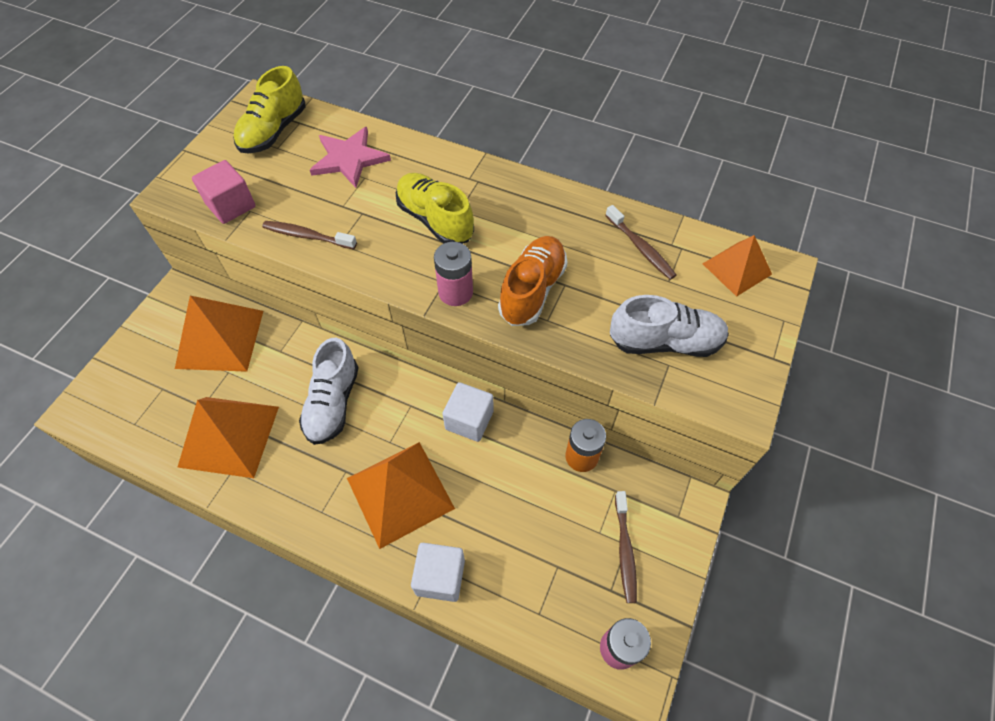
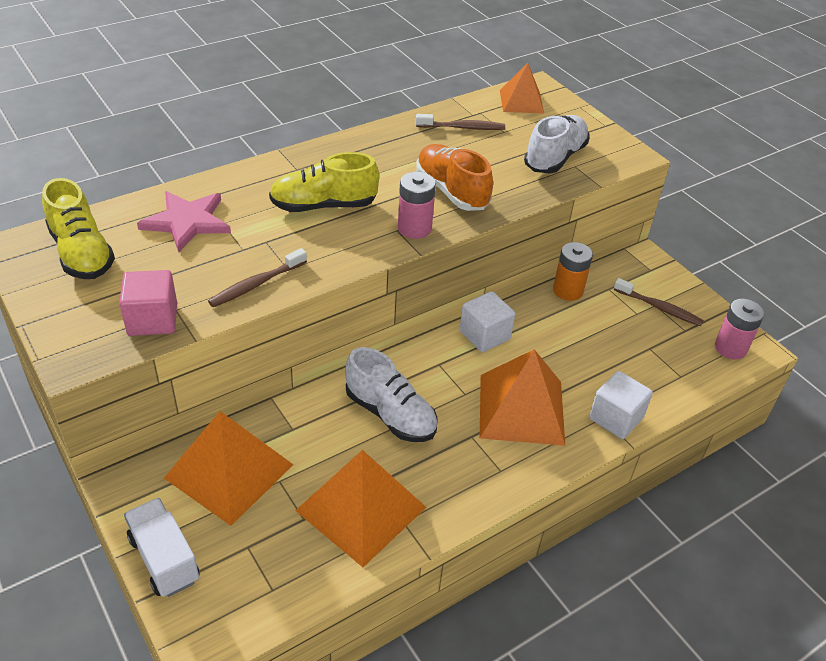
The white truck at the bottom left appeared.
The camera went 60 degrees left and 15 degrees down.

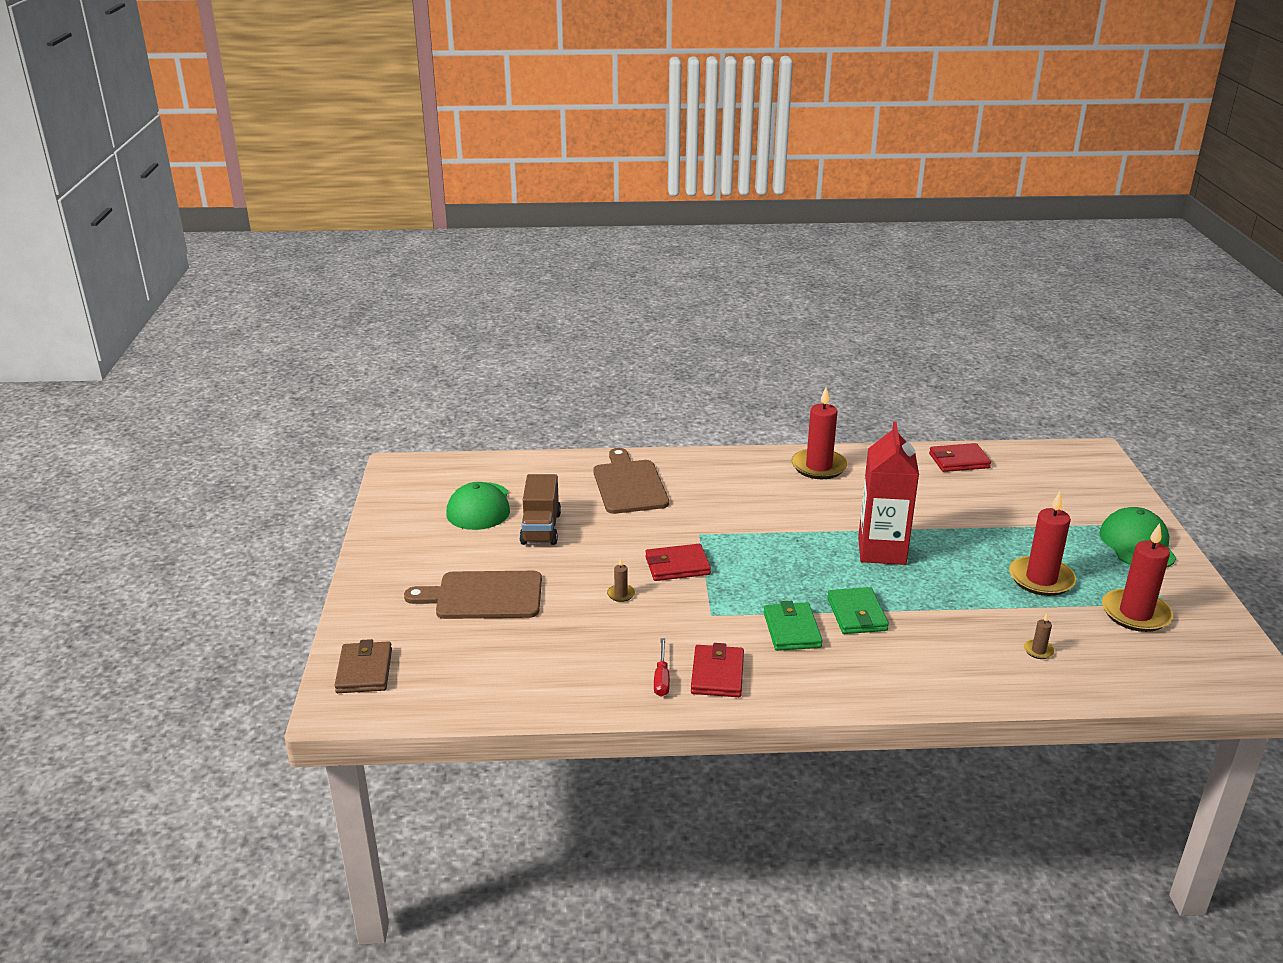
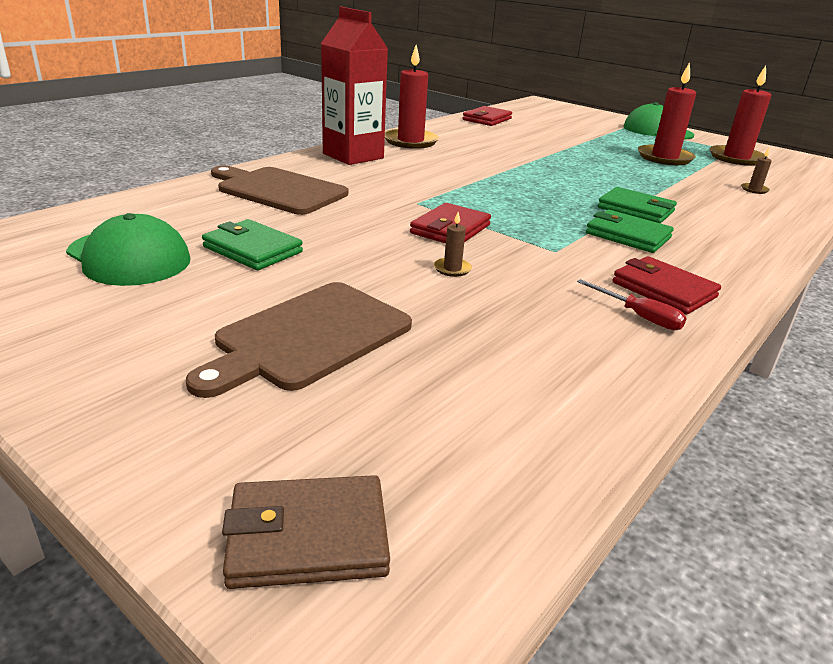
The brown wallet at the bottom left turned 45 degrees counterclockwise.
The brown truck at the centre was replaced by the green wallet (1st from left) at the middle left.
The red carton moved from the middle right to the top centre.
The camera went 50 degrees left and 0 degrees up.

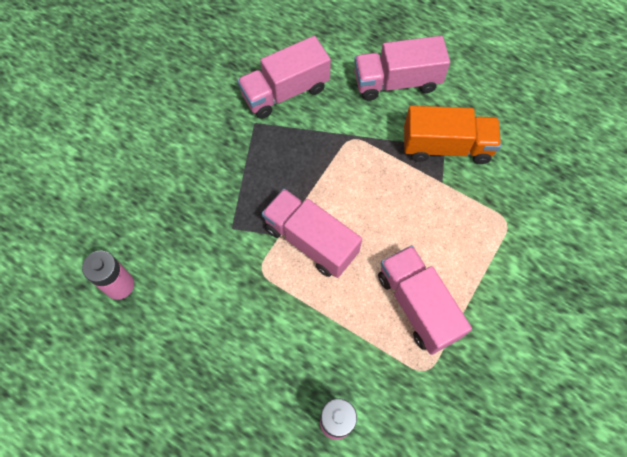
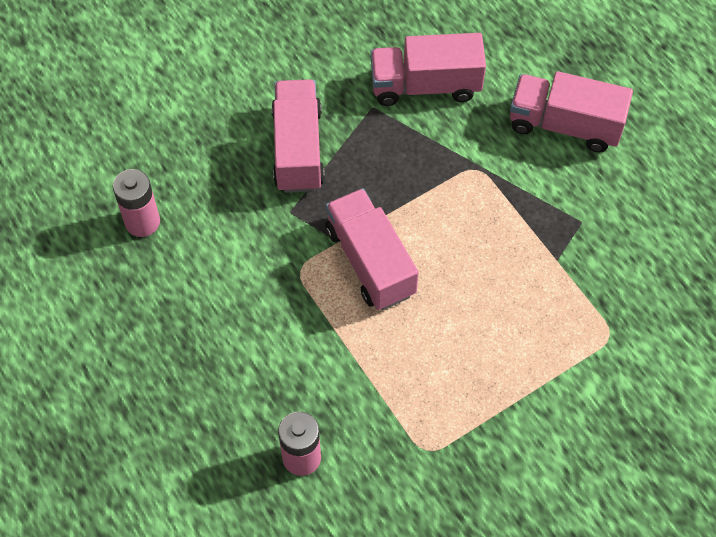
The pink truck (4th from left in the first image) moved from the middle right to the top centre.
The orange truck at the top right disappeared.
The camera went 25 degrees right and 5 degrees down.

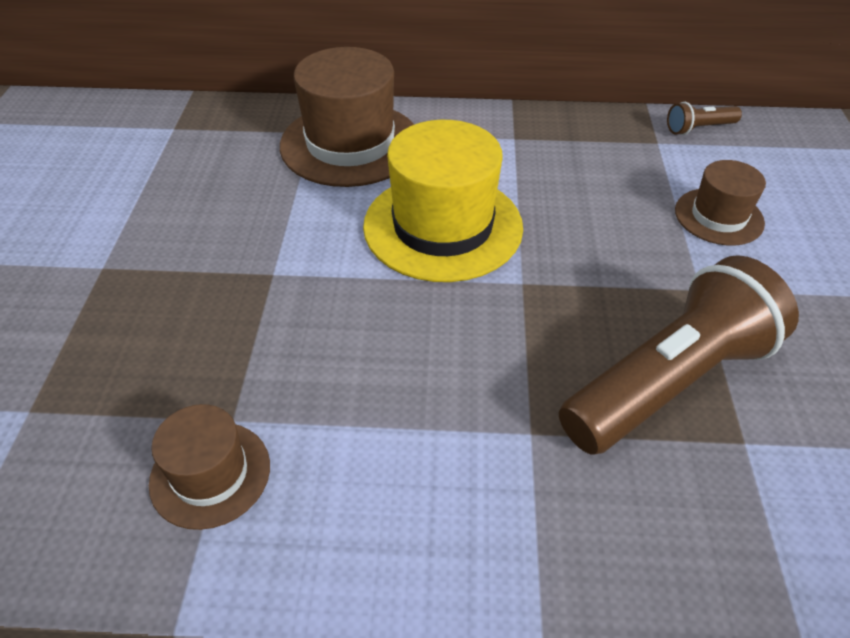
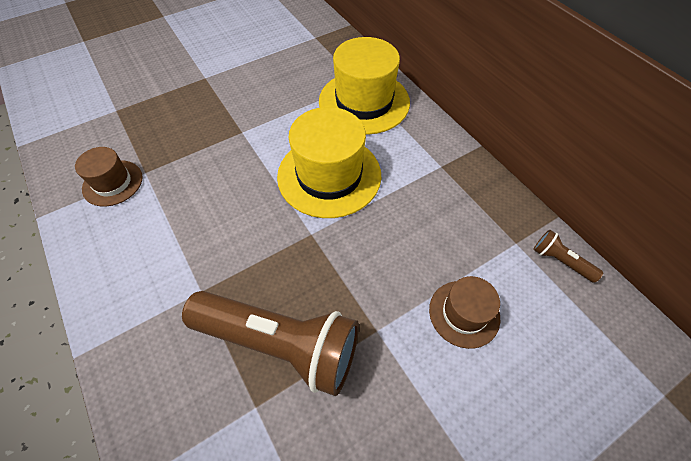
The brown hat (2nd from left) at the top centre became the yellow hat (2nd from left) at the top centre.
The camera went 55 degrees right and 10 degrees up.

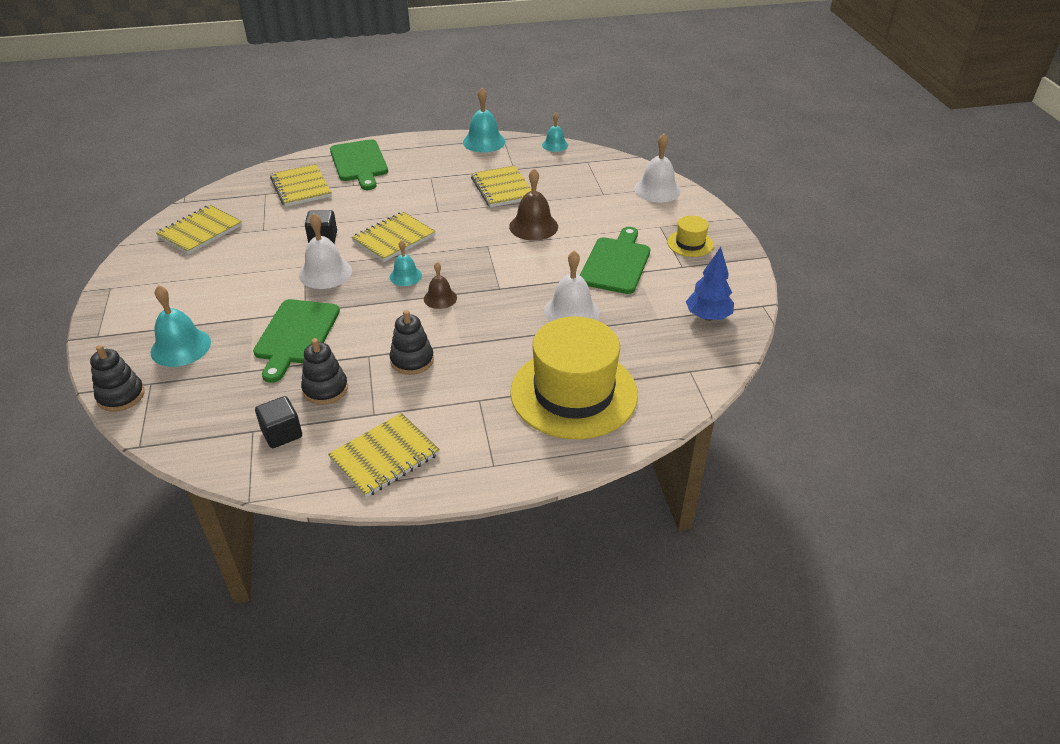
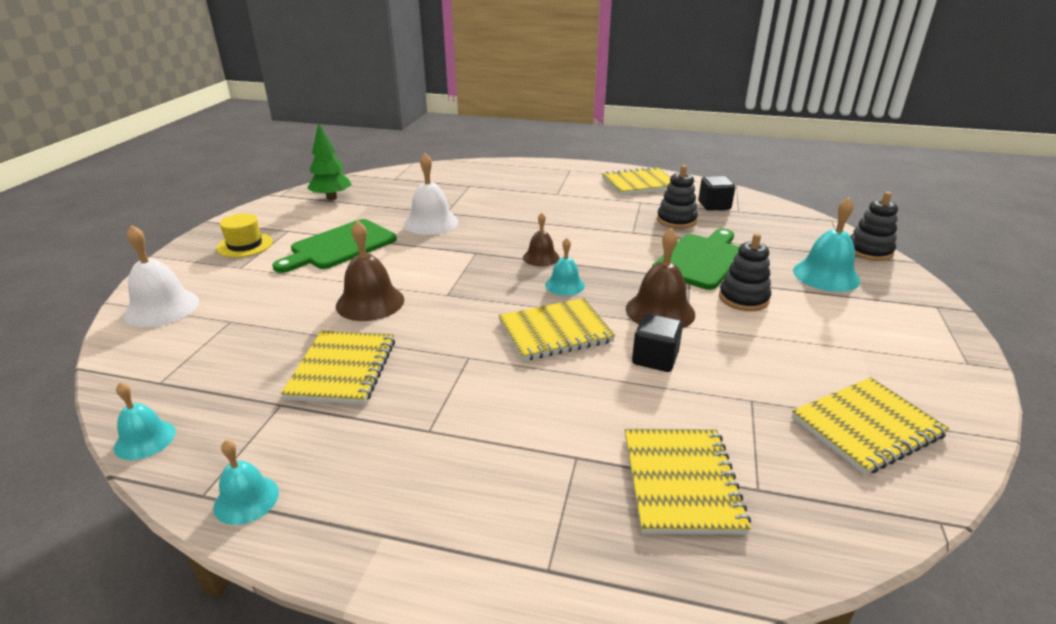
The white bell (1st from left) at the middle left became the brown bell (3rd from left) at the centre.
The green cutting board (2nd from left) at the top centre disappeared.
The black stacking toy (3rd from left in the first image) moved from the centre to the middle right.
The turquoise bell (3rd from left in the first image) at the top centre changed to 0.61 times the size.
The yellow hat (1st from left) at the centre disappeared.
The blue tree at the middle right became the green tree at the top left.
The camera went 155 degrees left and 10 degrees down.

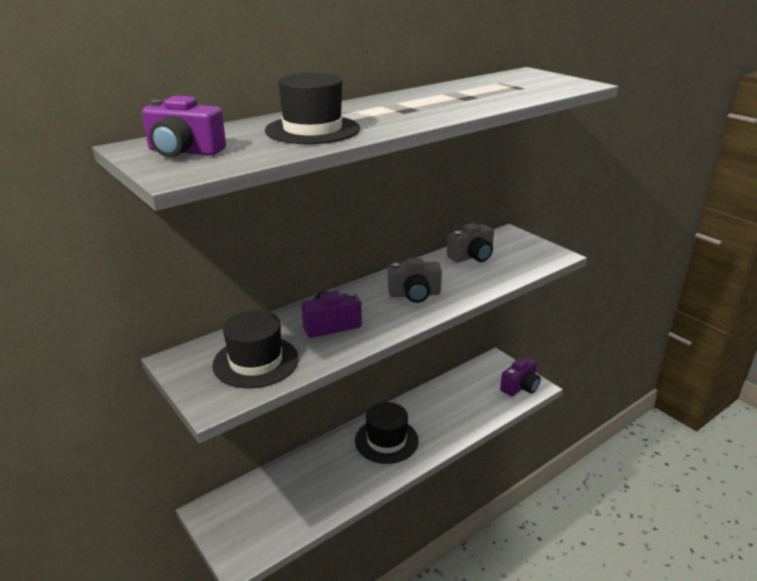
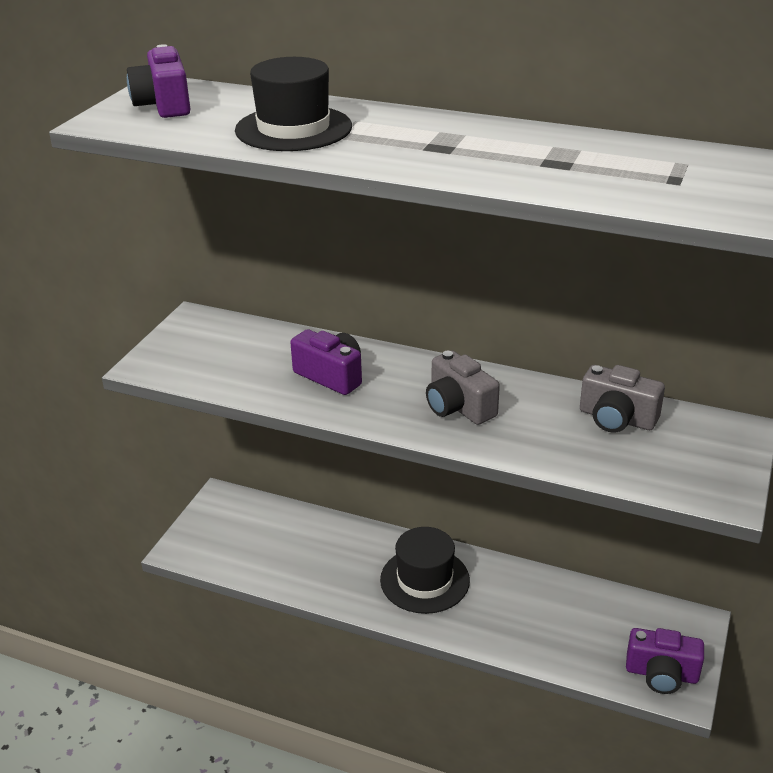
The black hat (1st from left) at the centre disappeared.
The camera went 60 degrees right and 5 degrees up.

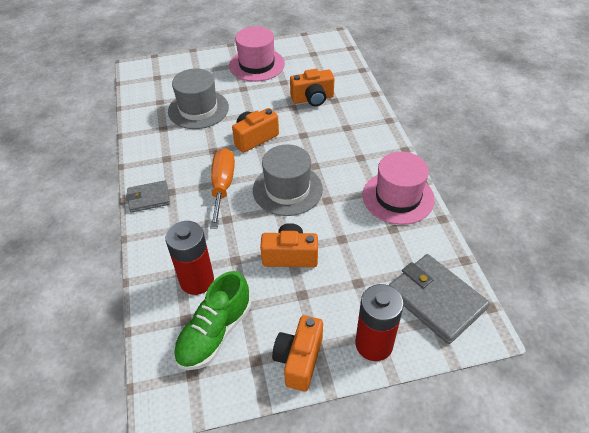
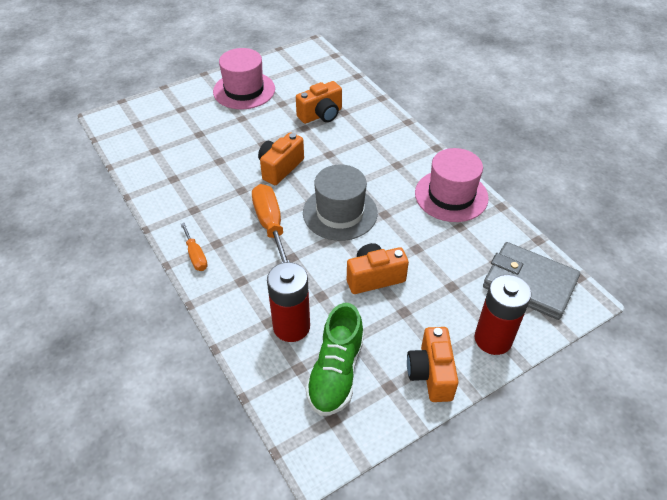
The grey wallet (1st from left) at the middle left was replaced by the orange screwdriver (1st from left) at the middle left.
The grey hat (1st from left) at the top centre disappeared.
The camera went 20 degrees left and 0 degrees up.

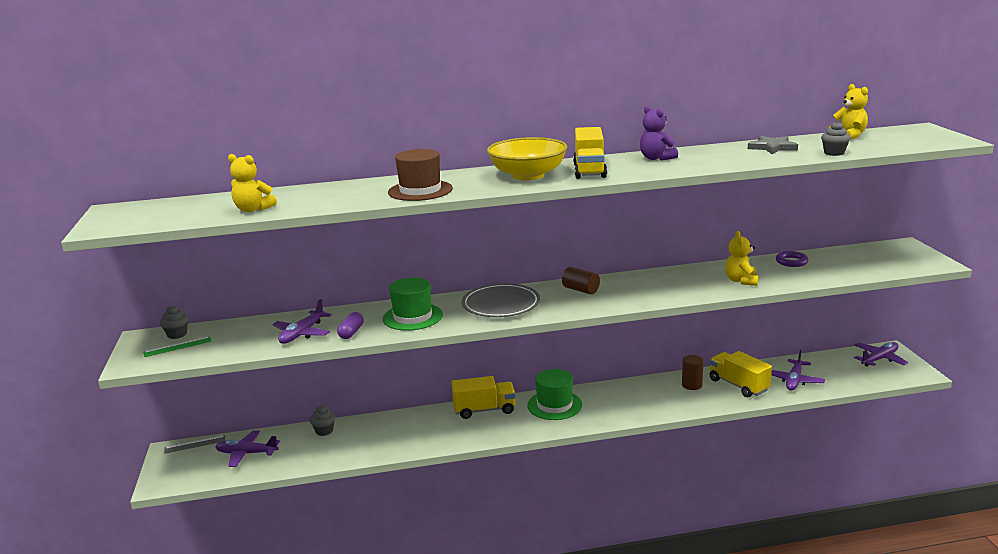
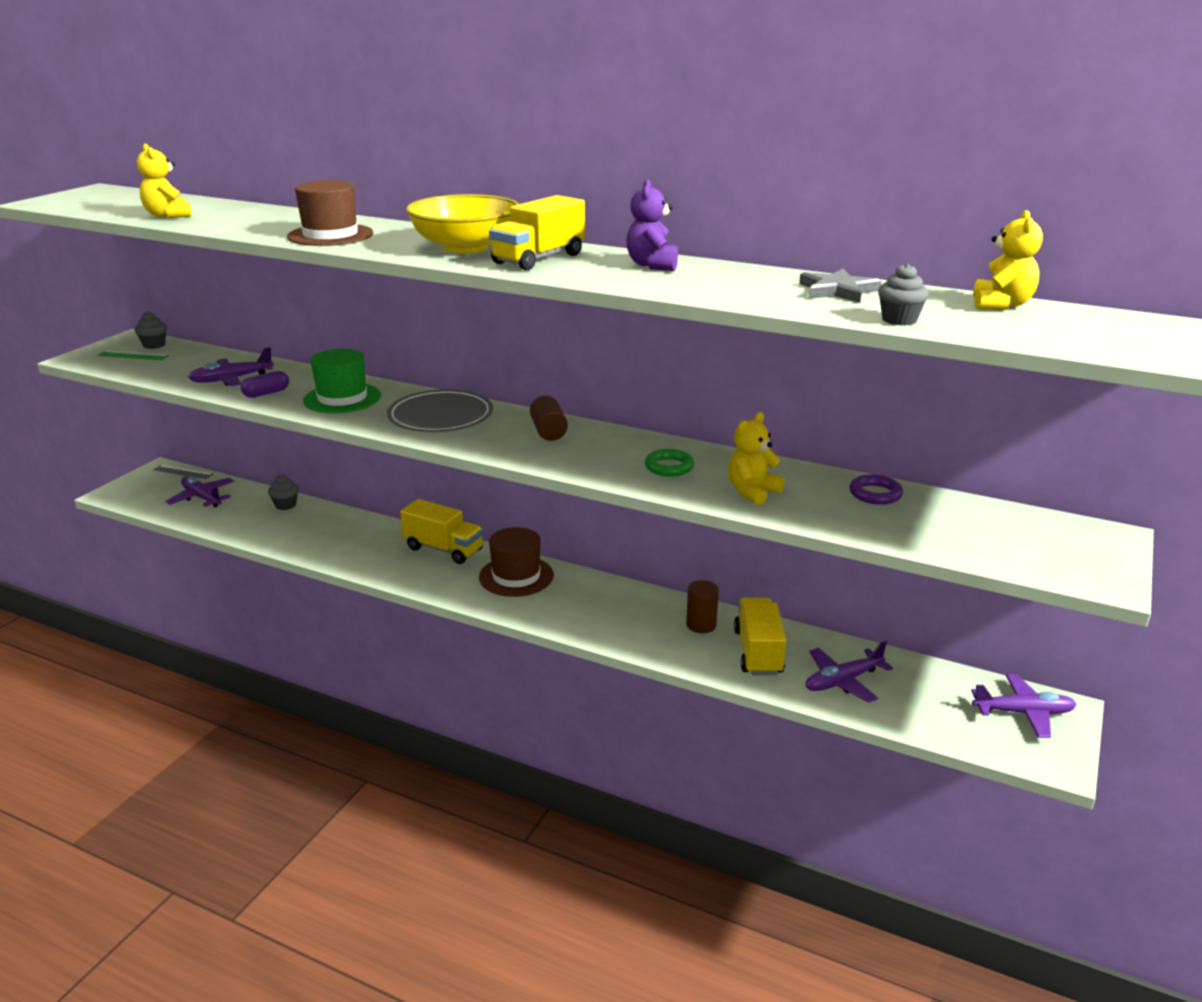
The green hat (2nd from left) at the bottom centre became the brown hat (2nd from left) at the centre.
The green ring at the centre appeared.
The camera went 35 degrees right and 5 degrees up.

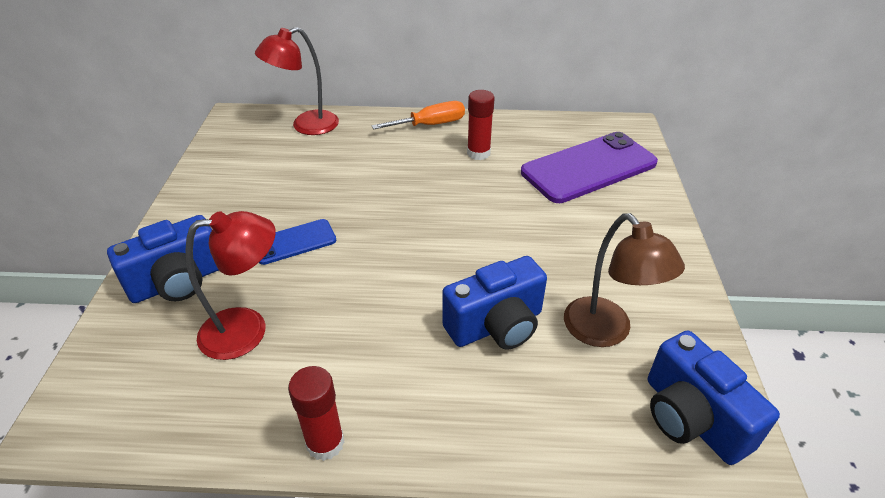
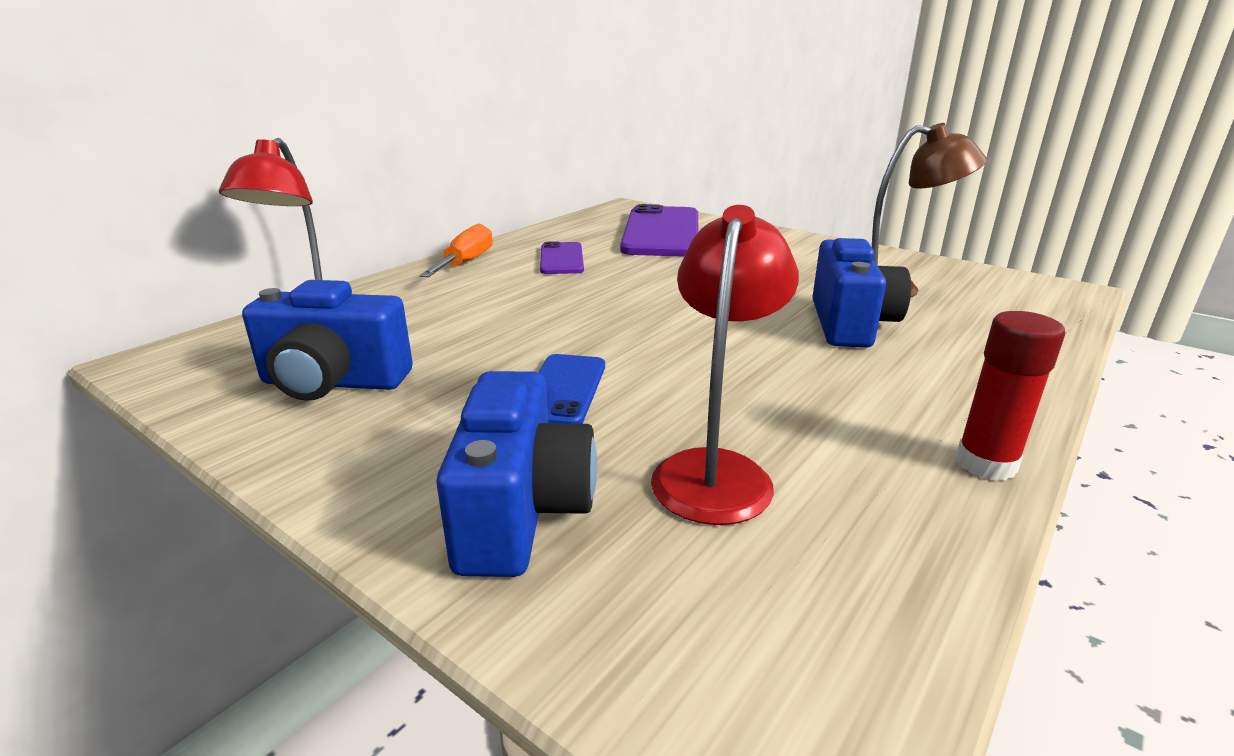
The red glue stick (2nd from left) at the top centre was replaced by the purple phone (1st from left) at the centre.
The blue camera (3rd from left in the first image) moved from the bottom right to the middle left.
The camera went 55 degrees left and 15 degrees down.

